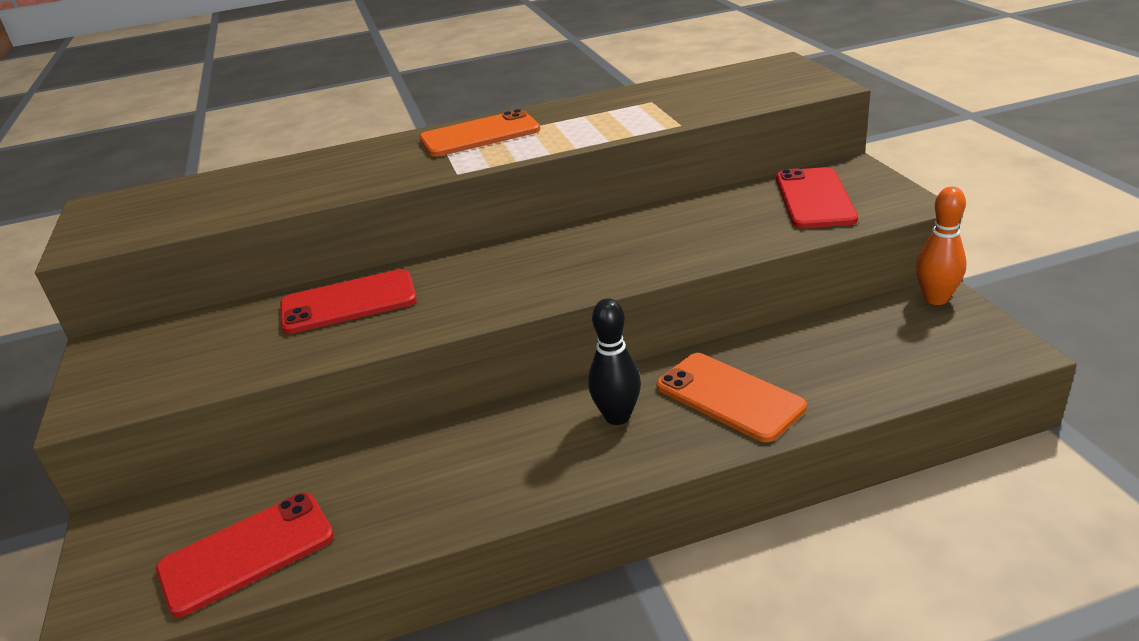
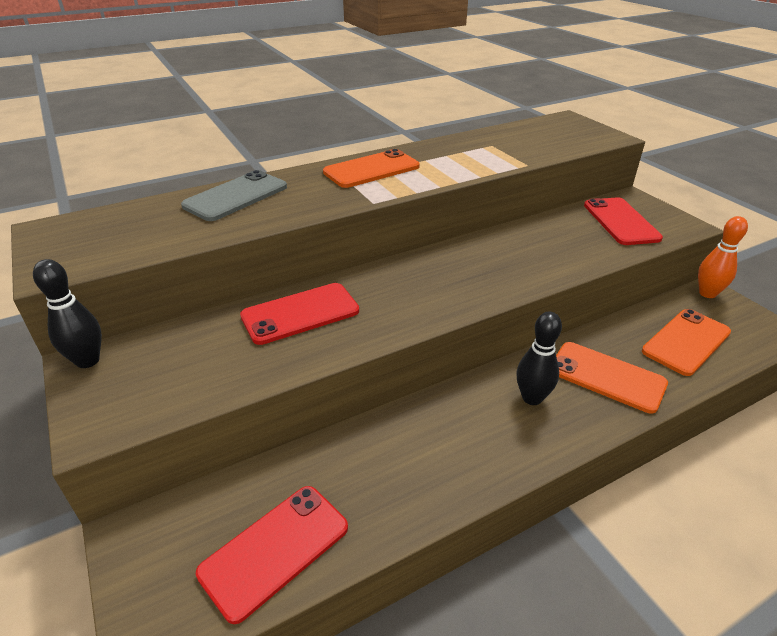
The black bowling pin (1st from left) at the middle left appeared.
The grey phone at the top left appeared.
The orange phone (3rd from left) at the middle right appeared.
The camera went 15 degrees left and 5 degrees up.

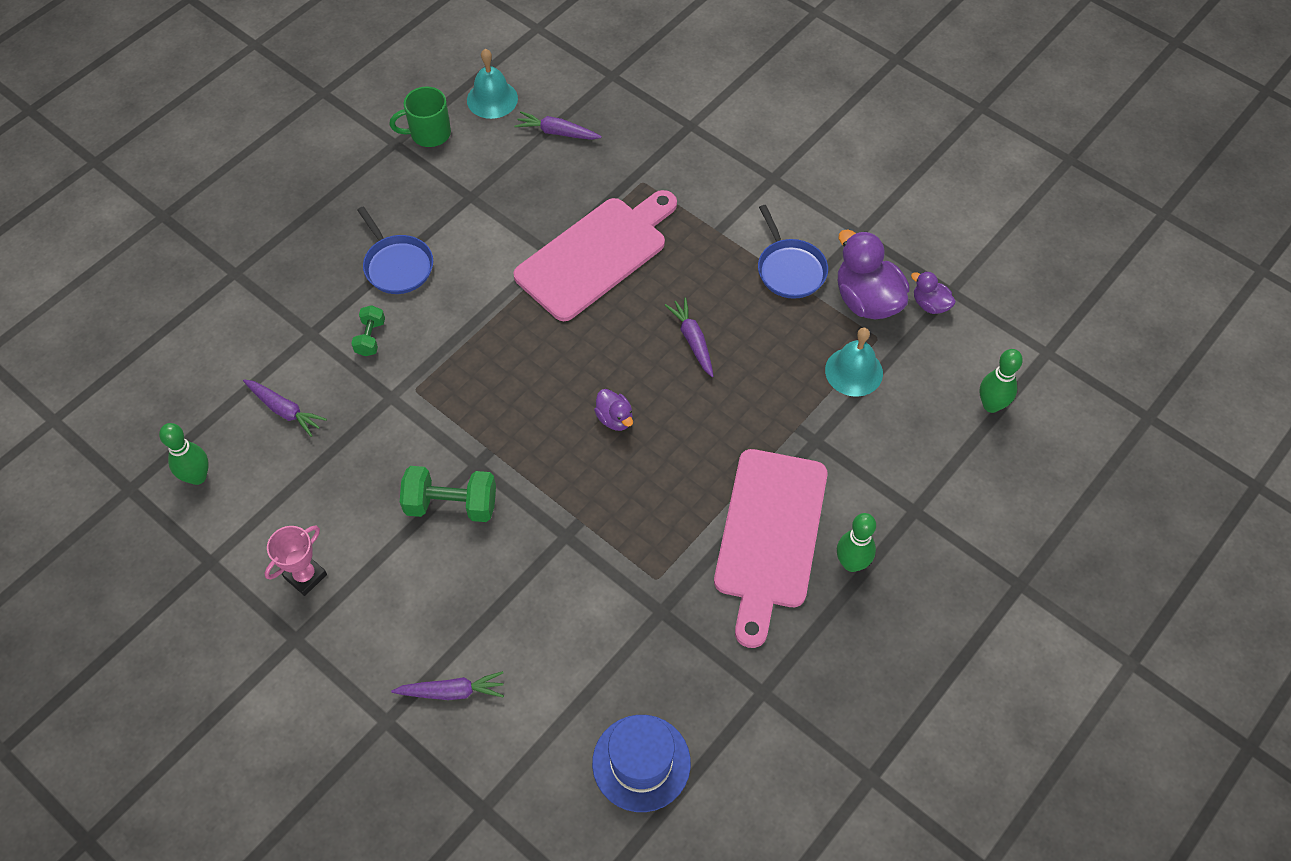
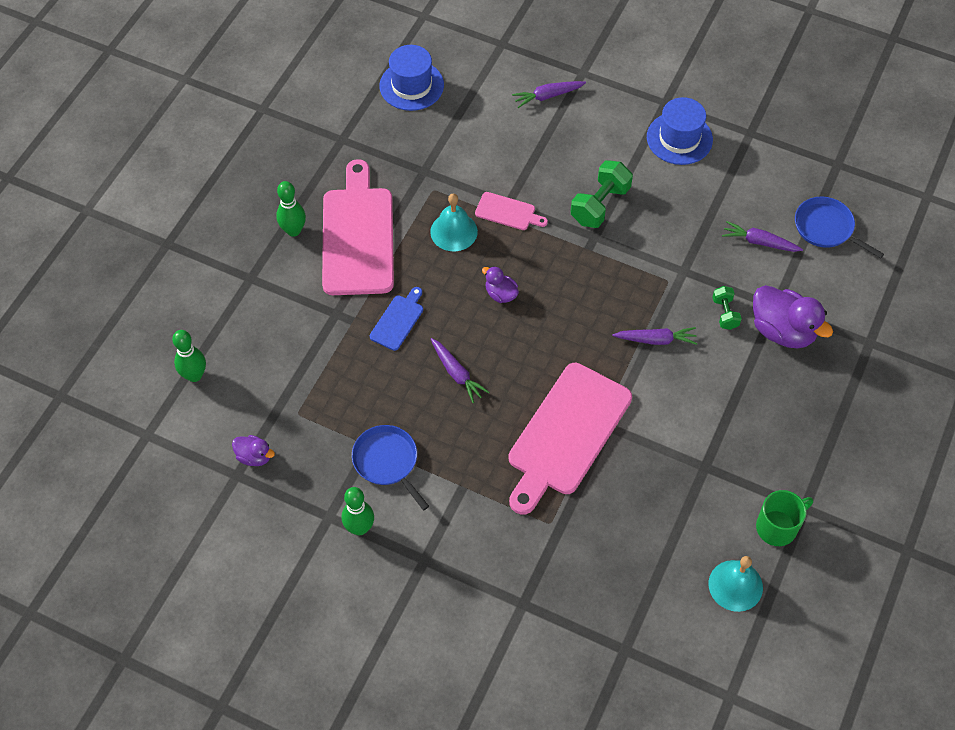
The green bowling pin (1st from left in the first image) moved from the middle left to the bottom centre.
The pink trophy at the middle left was replaced by the blue hat (2nd from left) at the top right.
The blue pan (1st from left in the first image) moved from the top left to the top right.
The green dumbbell (2nd from left in the first image) at the centre turned 45 degrees counterclockwise.
The purple carrot (3rd from left) moved from the top centre to the middle right.
The turquoise bell (2nd from left in the first image) moved from the centre to the top centre.
The purple duck (2nd from left in the first image) moved from the top right to the middle right.
The blue cutting board at the centre appeared.
The pink cutting board (2nd from left) at the top centre appeared.
The camera went 165 degrees right and 0 degrees up.

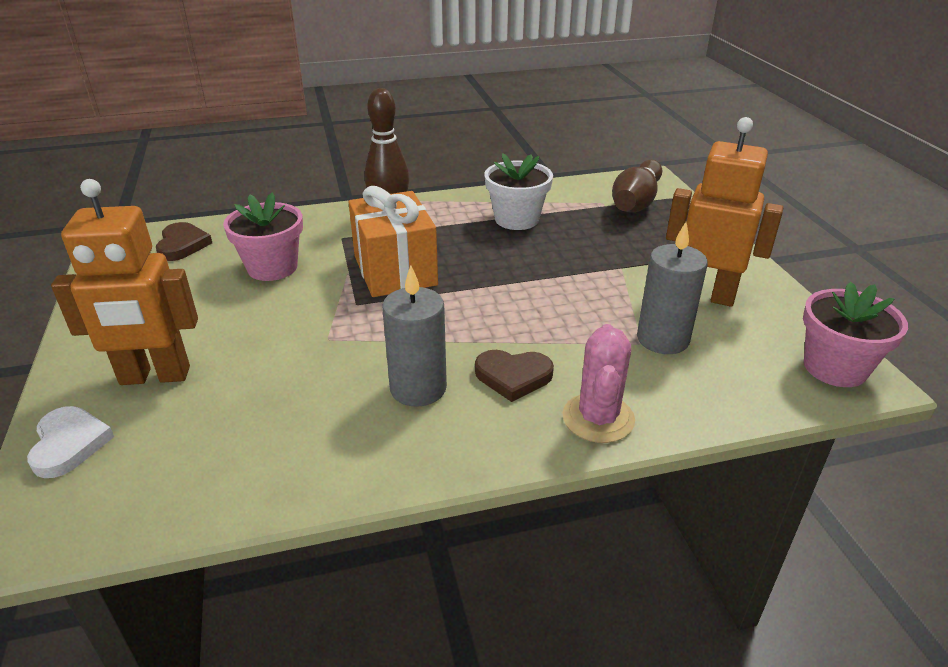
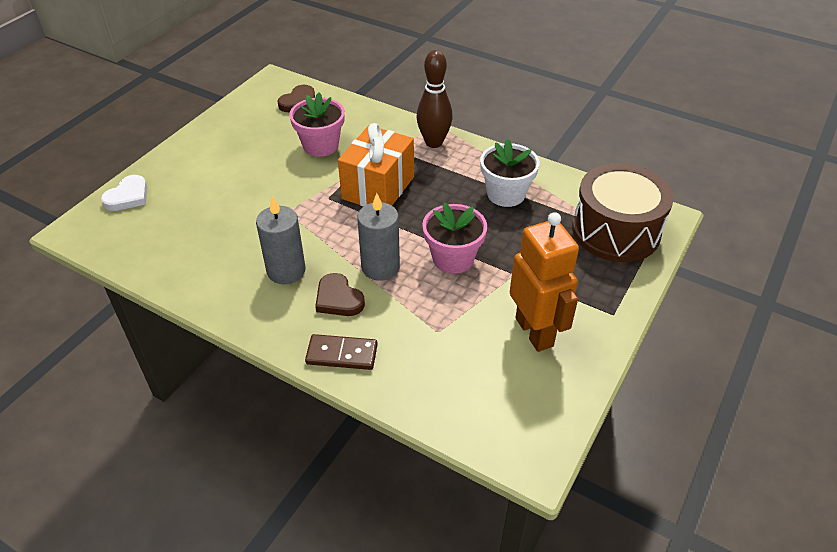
The orange robot (1st from left) at the middle left disappeared.
The pink cactus at the centre was replaced by the brown domino at the centre.
The brown bowling pin (2nd from left) at the top right was replaced by the brown drum at the middle right.
The grey candle (2nd from left) moved from the middle right to the centre.
The pink flower pot (2nd from left) moved from the middle right to the centre.
The camera went 45 degrees right and 10 degrees up.

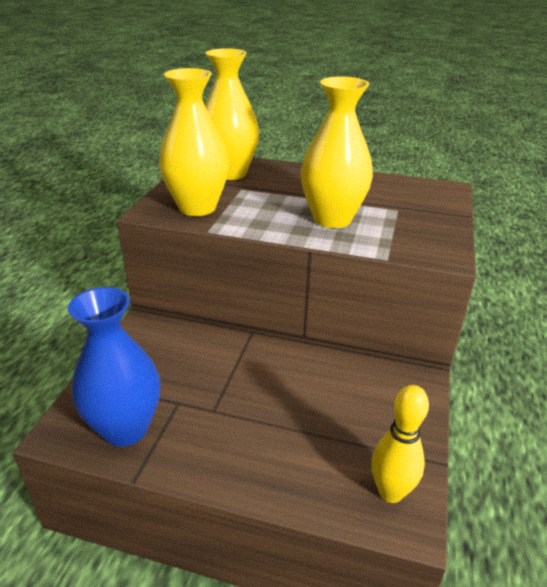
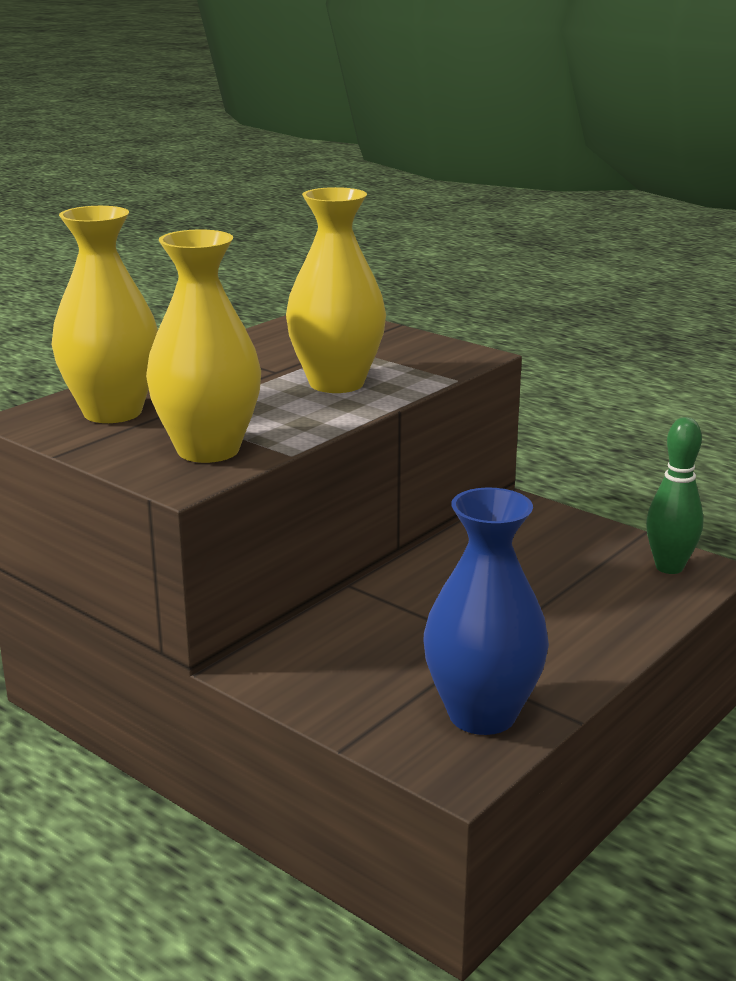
The yellow bowling pin at the bottom right became the green bowling pin at the middle right.
The camera went 65 degrees left and 10 degrees down.

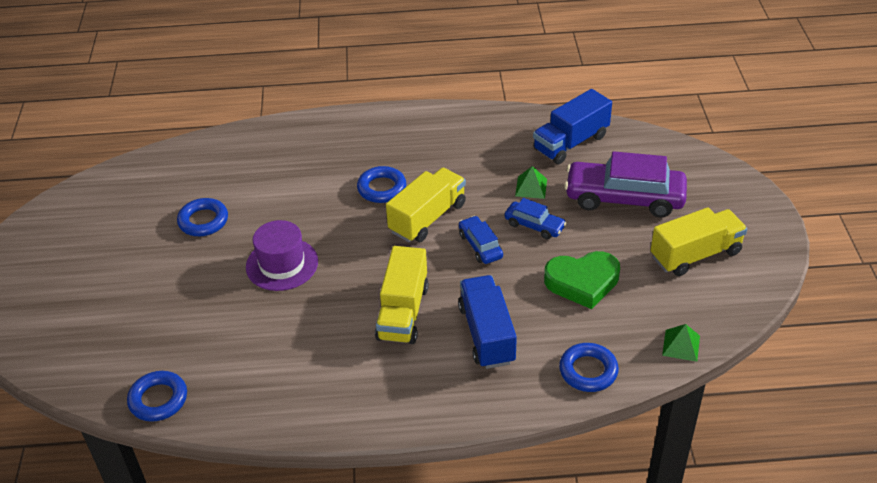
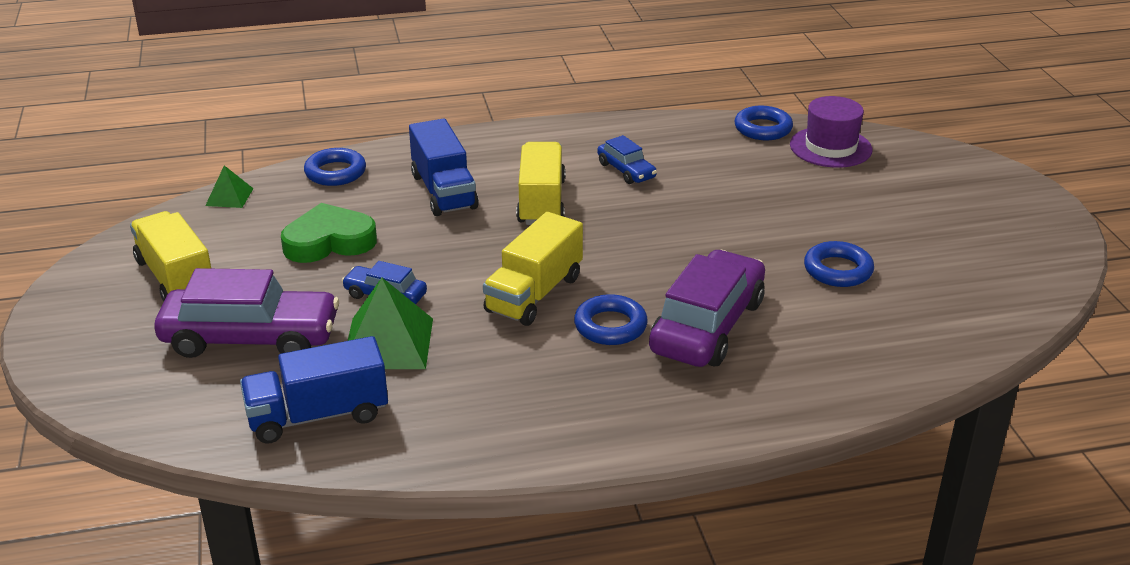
The purple hat moved from the middle left to the top right.
The blue car (1st from left in the first image) moved from the centre to the top centre.
The green pyramid (1st from left in the first image) at the centre changed to 1.86 times the size.
The blue truck (2nd from left in the first image) at the top centre turned 150 degrees counterclockwise.
The yellow truck (3rd from left in the first image) at the middle right turned 90 degrees clockwise.
The purple car (2nd from left) at the centre appeared.
The camera went 170 degrees right and 10 degrees down.

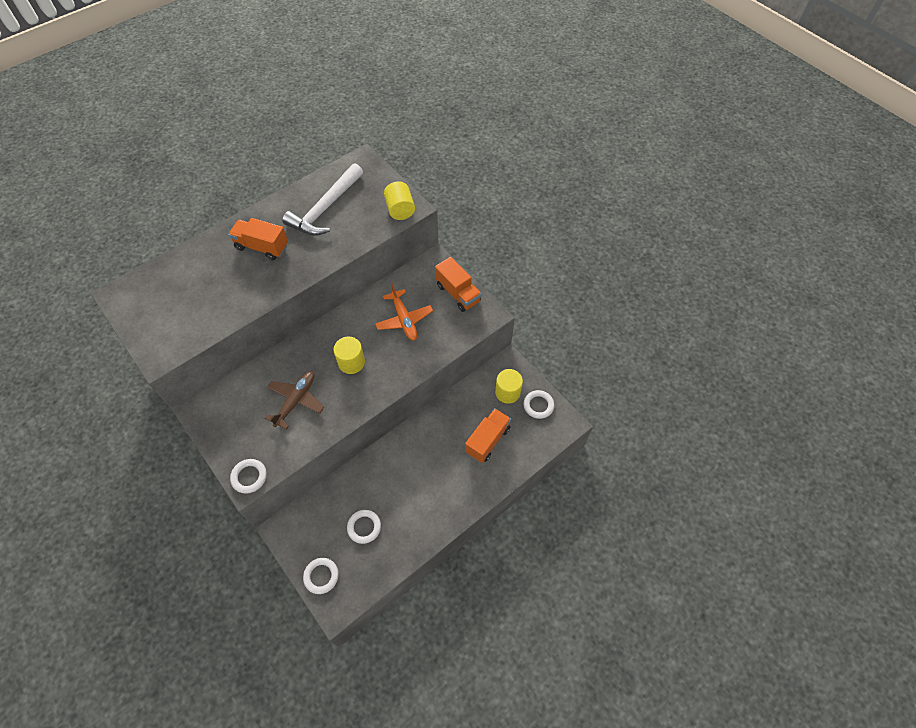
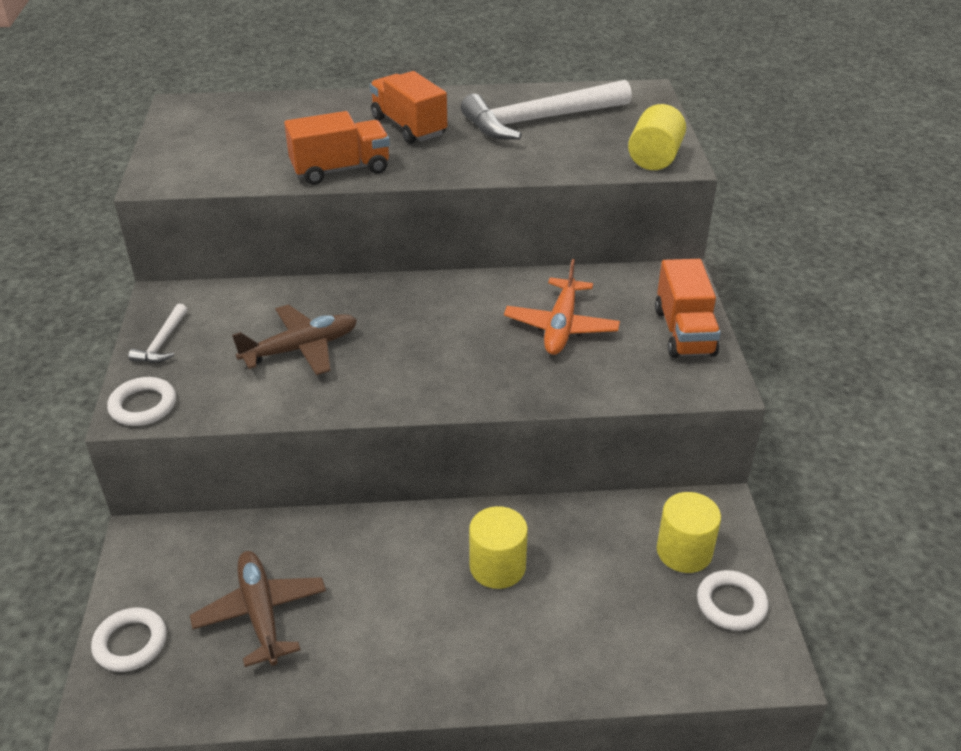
The yellow cylinder (1st from left) moved from the centre to the bottom centre.
The white ring (3rd from left) at the bottom centre was replaced by the brown plane (1st from left) at the bottom left.
The orange truck (3rd from left in the first image) moved from the centre to the top centre.
The white hammer (1st from left) at the middle left appeared.
The camera went 35 degrees right and 20 degrees down.

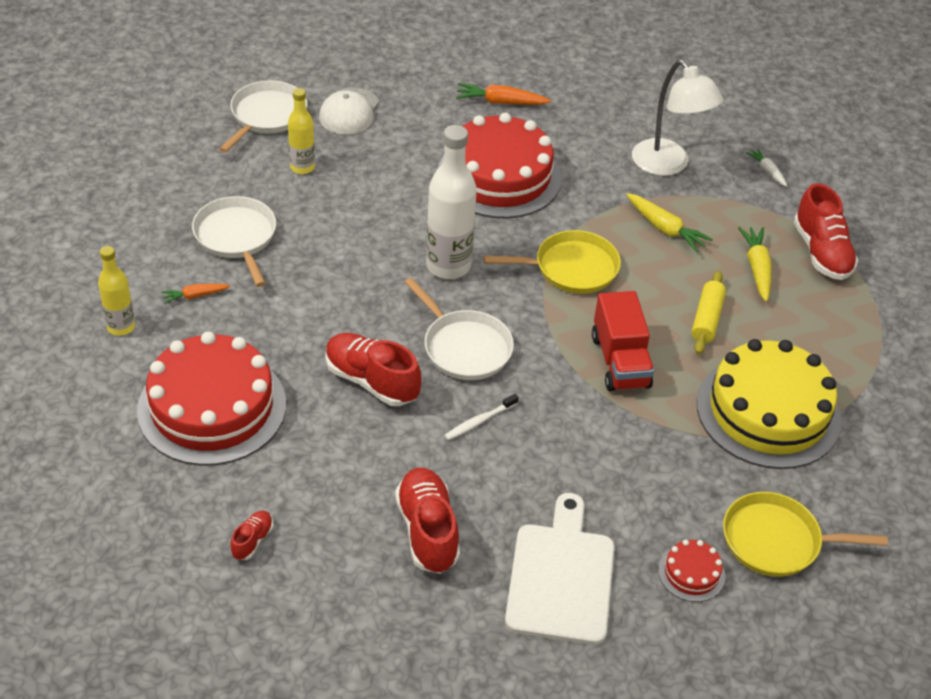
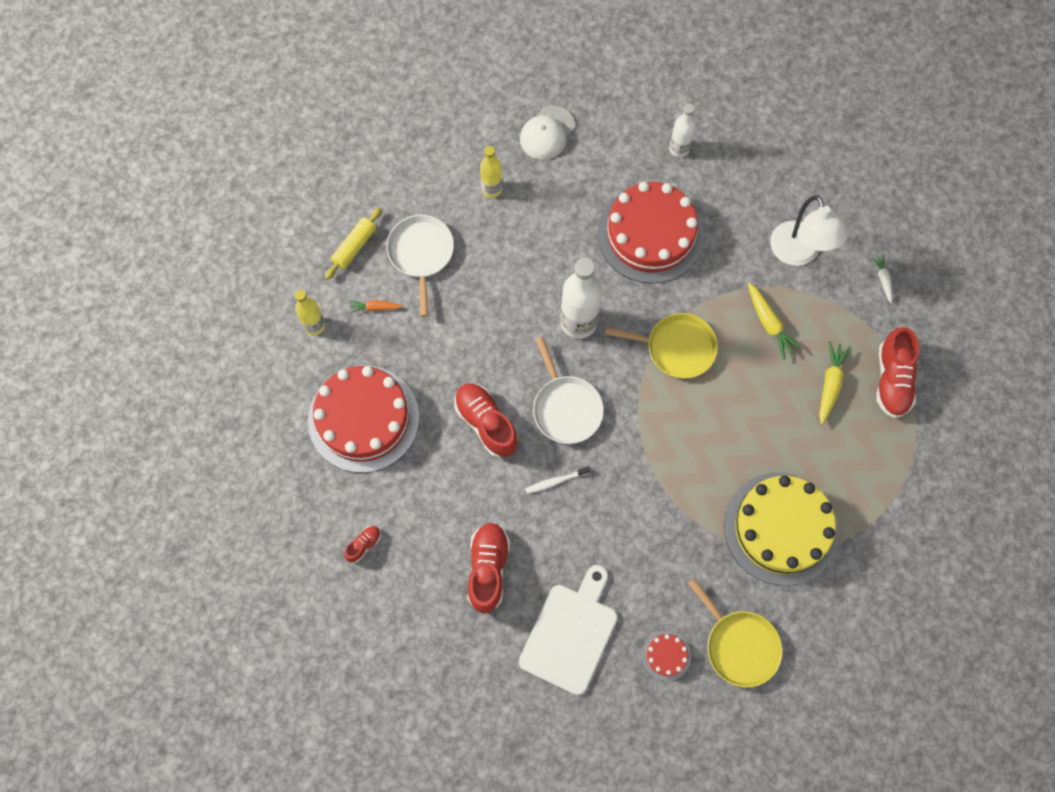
The white pan (2nd from left) at the top left disappeared.
The orange carrot (2nd from left) at the top centre was replaced by the white bottle (2nd from left) at the top centre.
The red truck at the middle right disappeared.
The yellow rolling pin moved from the middle right to the top centre.
The yellow pan (2nd from left) at the bottom right turned 150 degrees counterclockwise.
The camera went 20 degrees right and 25 degrees up.

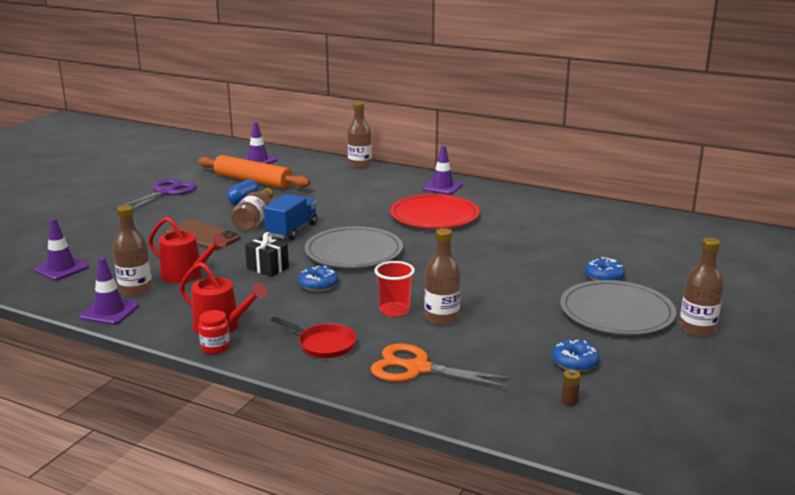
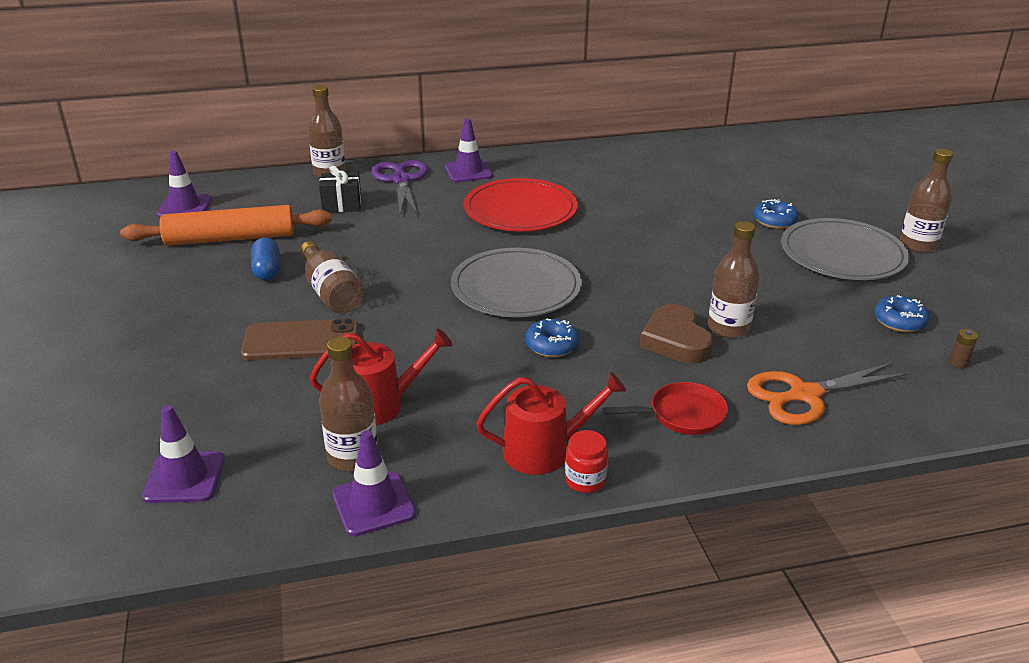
The purple scissors moved from the middle left to the top centre.
The black gift moved from the centre to the top left.
The blue truck at the centre disappeared.
The red cup at the centre was replaced by the brown heart at the centre.
The camera went 40 degrees left and 10 degrees up.

